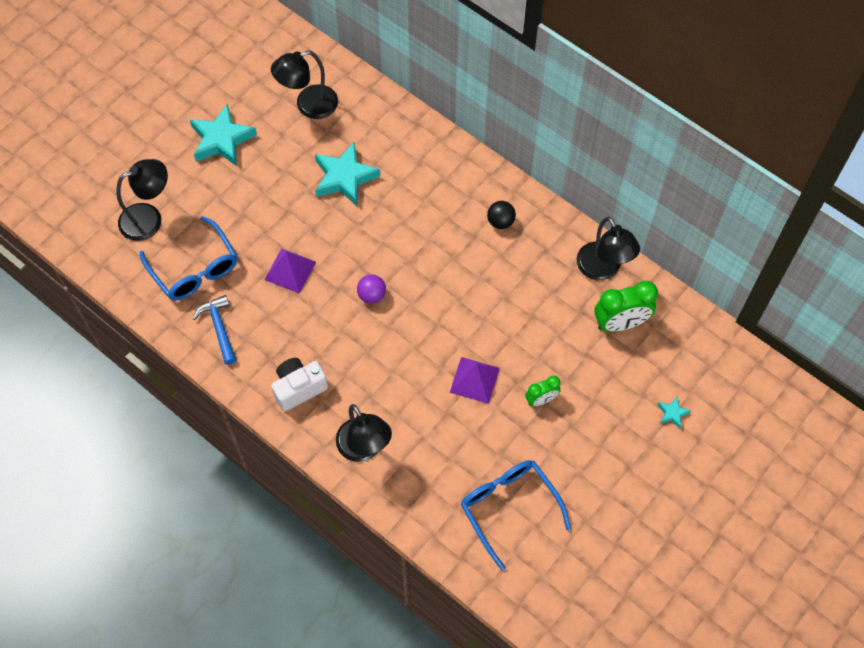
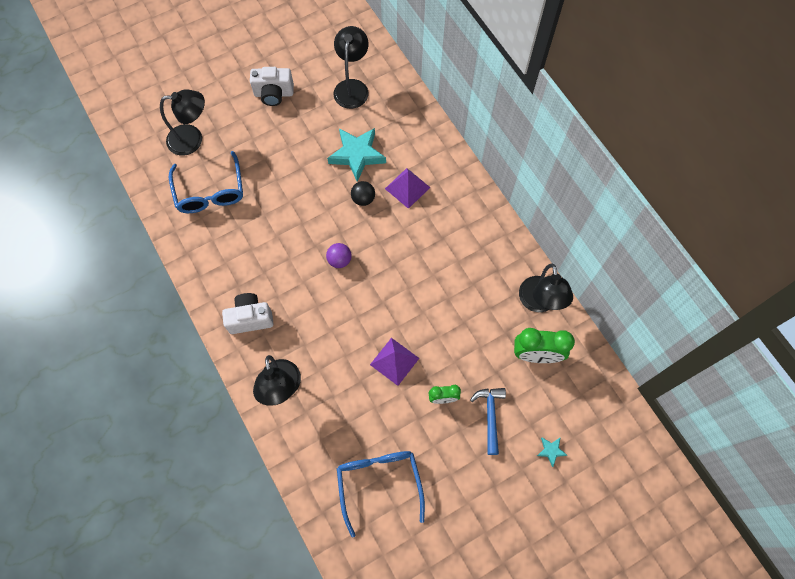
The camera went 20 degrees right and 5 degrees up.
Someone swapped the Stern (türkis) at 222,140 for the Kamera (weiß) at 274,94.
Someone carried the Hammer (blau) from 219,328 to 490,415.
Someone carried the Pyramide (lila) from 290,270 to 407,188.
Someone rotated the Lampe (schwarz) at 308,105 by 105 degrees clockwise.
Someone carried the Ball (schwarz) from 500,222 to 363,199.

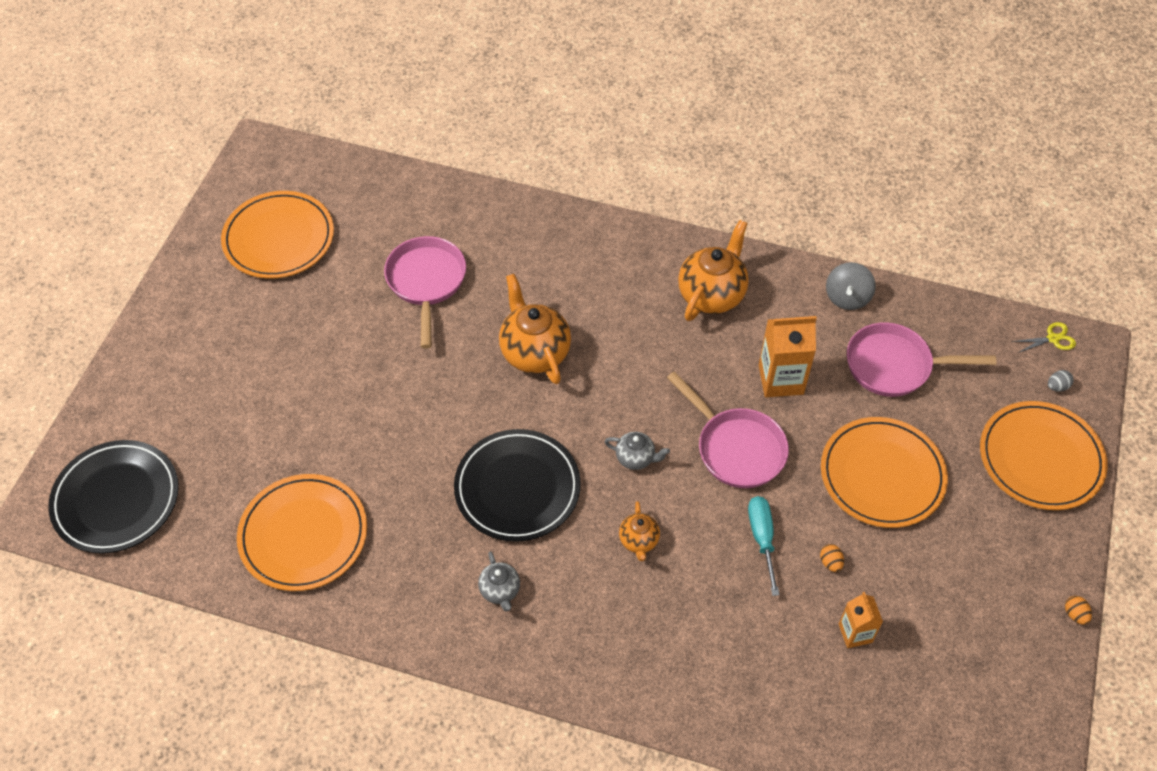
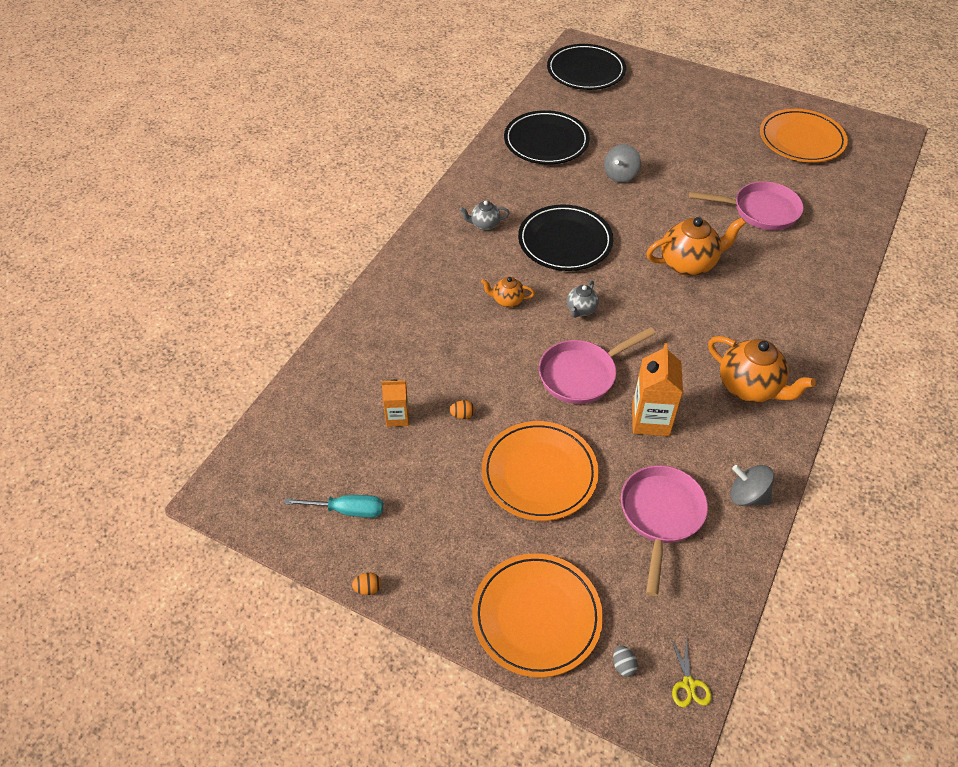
The camera went 100 degrees right and 5 degrees down.
Someone repainted the Teller (orange) at 303,535, which became the Teller (schwarz) at 546,141.
Someone carried the Schraubenzieher (türkis) from 762,539 to 347,510.
Someone put down the Kreisel (grau) at 620,175.

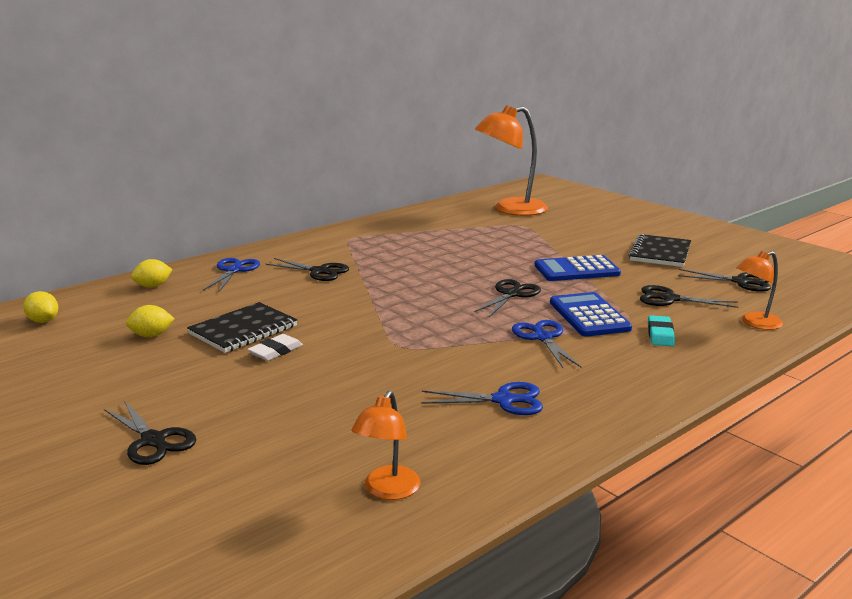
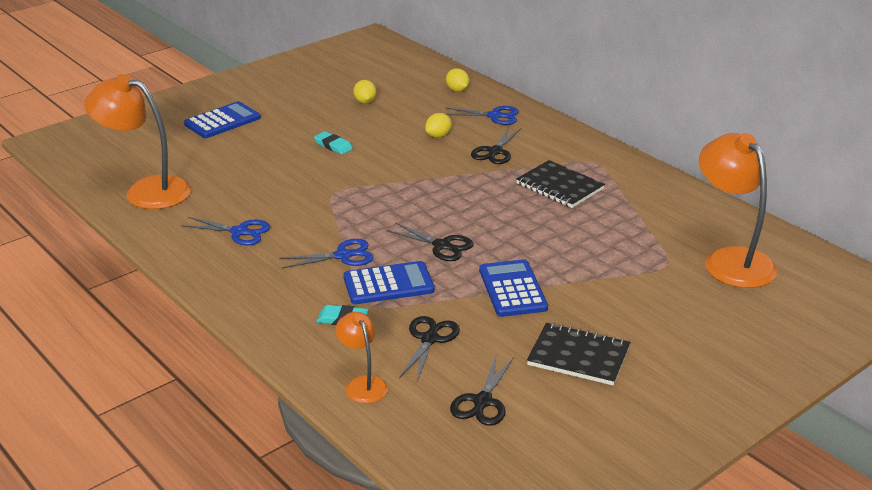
The camera went 90 degrees right and 10 degrees up.
Someone carried the Zitrone (gelb) from 43,321 to 438,136.
Someone swapped the Schere (schwarz) at 153,440 for the Taschenrechner (blau) at 222,121.
Someone carried the Notizbuch (schwarz) from 243,330 to 559,186.
Someone repainted the Radiergummi (weiß) at 275,351, which became the Radiergummi (türkis) at 333,146.
Someone scaled the Lampe (orange) at 387,491 by 1.92.
Someone rotated the Schere (blau) at 503,400 by 75 degrees counterclockwise.

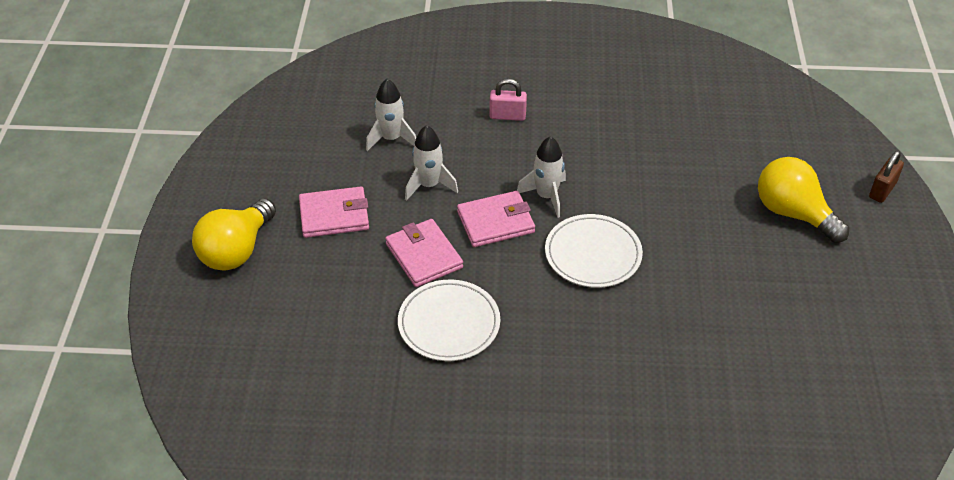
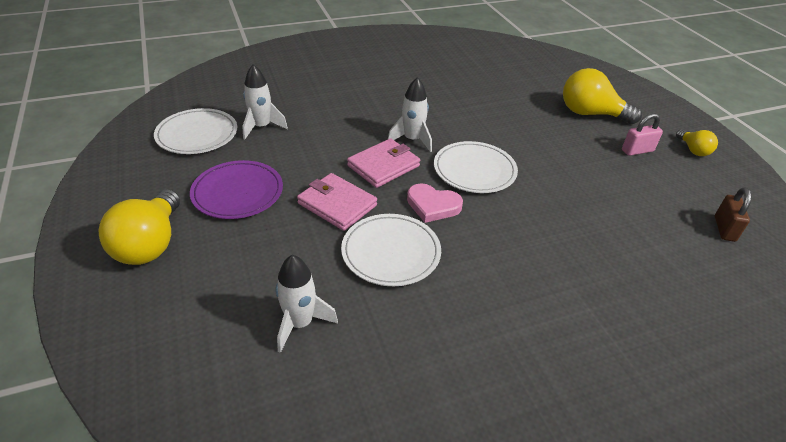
The camera went 25 degrees left and 5 degrees down.
Someone swapped the Geldbörse (rosa) at 334,215 for the Teller (lila) at 237,192.
Someone carried the Rakete (weiß) from 429,185 to 300,323.
Someone carried the Vorhängeschloss (rosa) from 507,116 to 637,150.
Someone carried the Vorhängeschloss (braun) from 882,190 to 724,229.
Someone put down the Teller (weiß) at 197,134.
Someone put down the Herz (rosa) at 433,205.
Someone put down the Glühbirne (gelb) at 693,150.

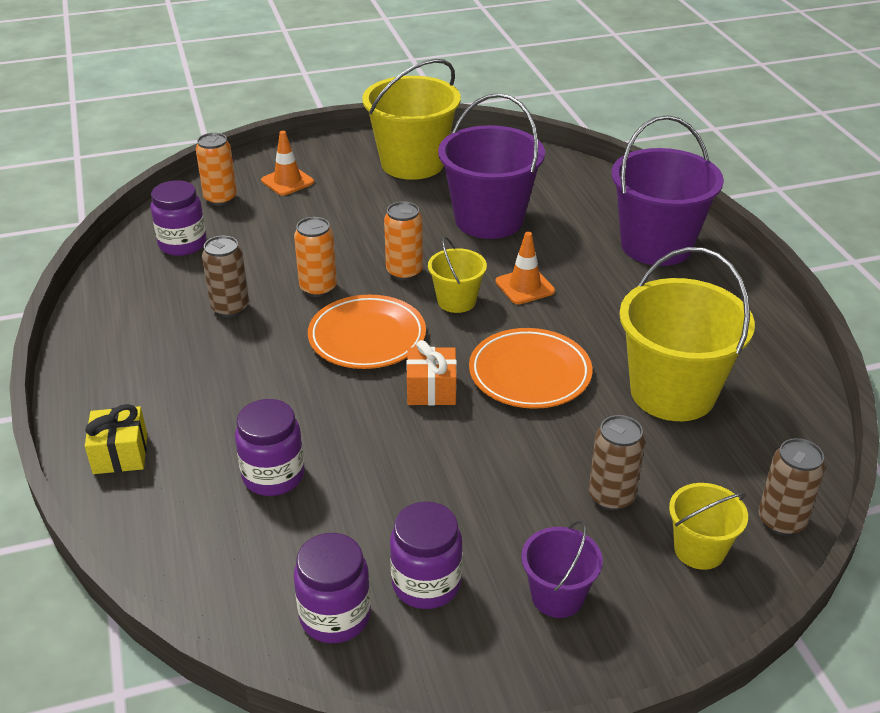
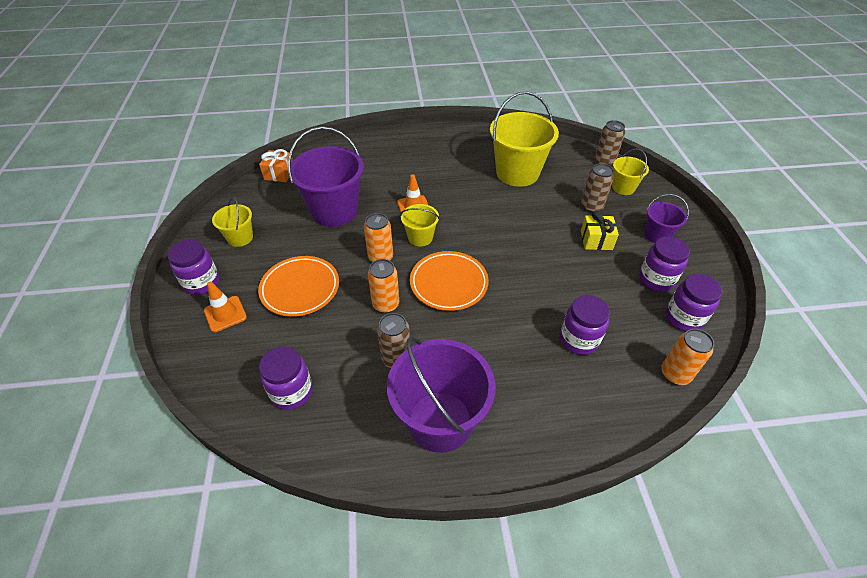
The camera went 80 degrees left and 10 degrees up.
Someone carried the Geschenk (gelb) from 120,454 to 596,240.
Someone carried the Dose (orange) from 220,198 to 675,374.
Someone scaled the Eimer (gelb) at 412,163 by 0.51.
Someone carried the Geschenk (orange) from 431,390 to 279,173.
Someone carried the Teller (orange) from 530,374 to 300,288.
Someone carried the Eimer (lila) from 656,245 to 440,421.
Someone put down the Einmachglas (lila) at 202,282.

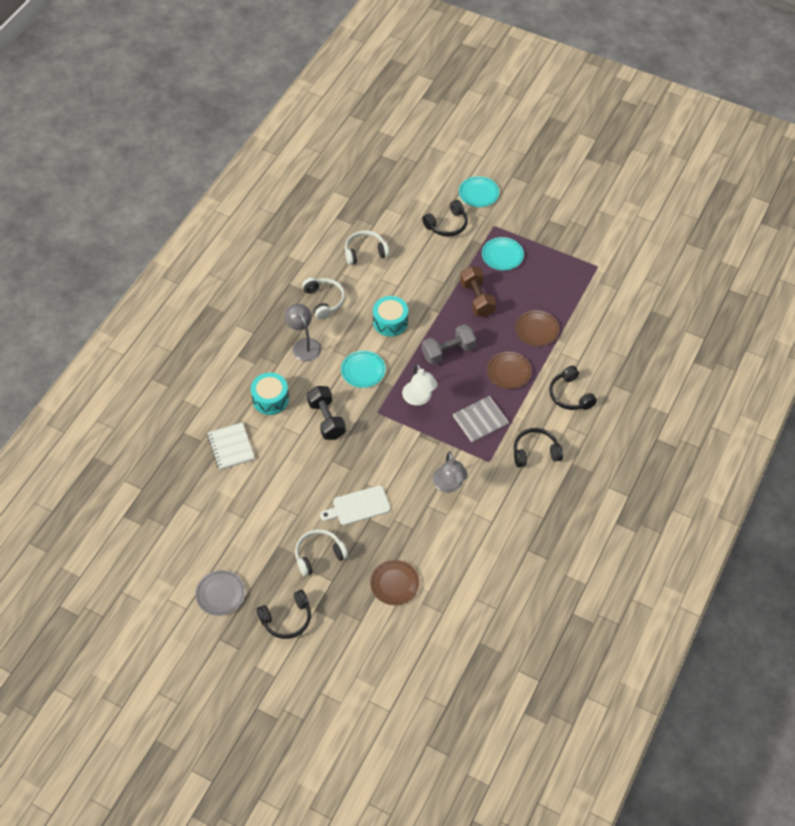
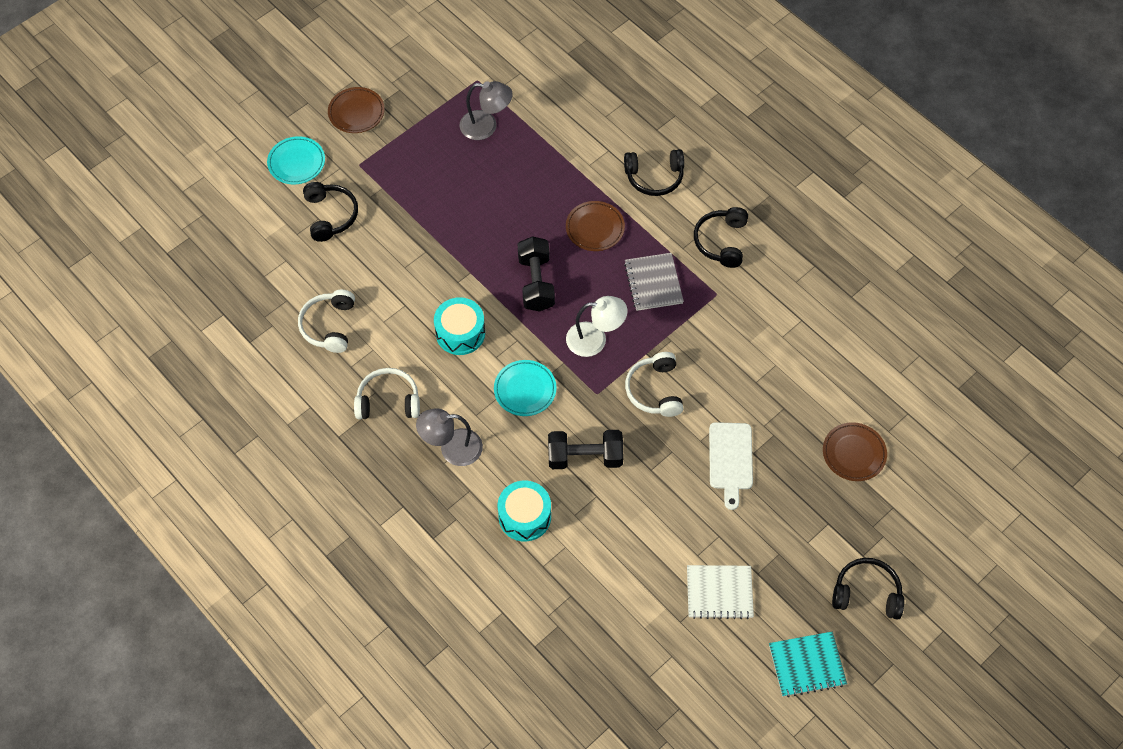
The camera went 70 degrees left and 5 degrees up.
Someone swapped the Teller (grau) at 220,594 for the Notizbuch (türkis) at 807,665.
Someone carried the Notizbuch (weiß) from 231,447 to 719,593.
Someone rotated the Kopfhörer (schwarz) at 287,619 by 75 degrees counterclockwise.
Someone carried the Kopfhörer (weiß) from 319,555 to 655,390.
Someone repainted the Hantel (grau) at 448,351, which became the Hantel (schwarz) at 536,283.
Someone carried the Lampe (grau) from 449,485 to 486,126.
Someone took away the Hantel (braun) at 477,299.
Someone took away the Teller (türkis) at 502,255.
Someone carried the Teller (braun) from 536,330 to 356,112.

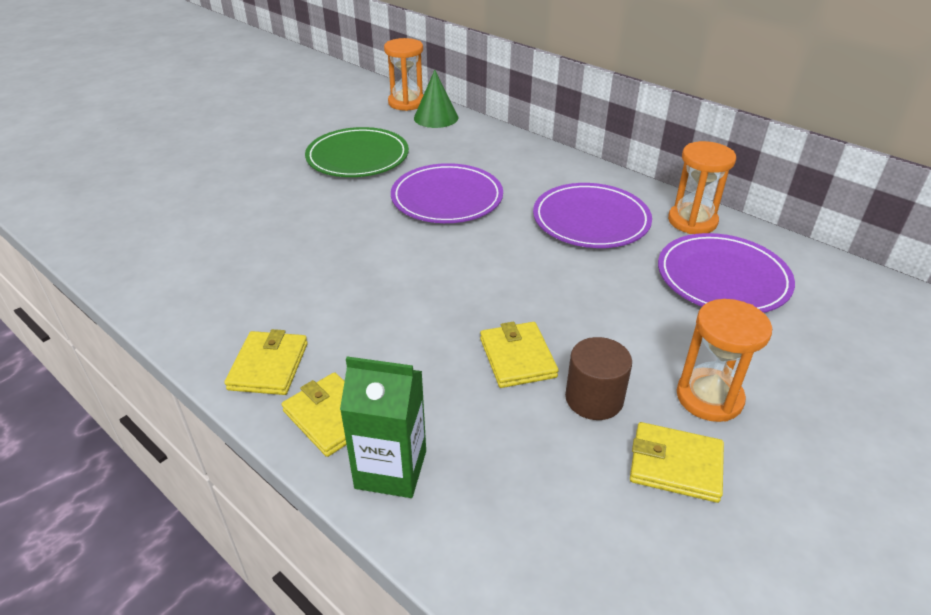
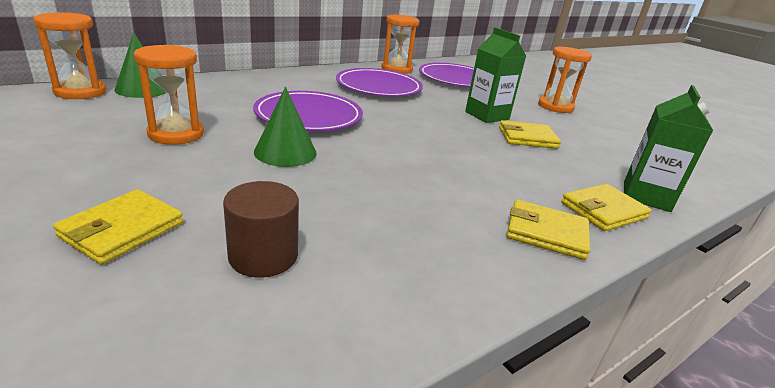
The camera went 80 degrees left and 10 degrees down.
Someone swapped the Teller (grün) at 357,157 for the Sanduhr (orange) at 176,134.
Someone carried the Vollzylinder (braun) from 594,398 to 263,256.
Someone carried the Geldbörse (gelb) from 675,465 to 122,229.
Someone put down the Kegel (grün) at 285,152.
Someone put down the Getränkekarton (grün) at 487,115.

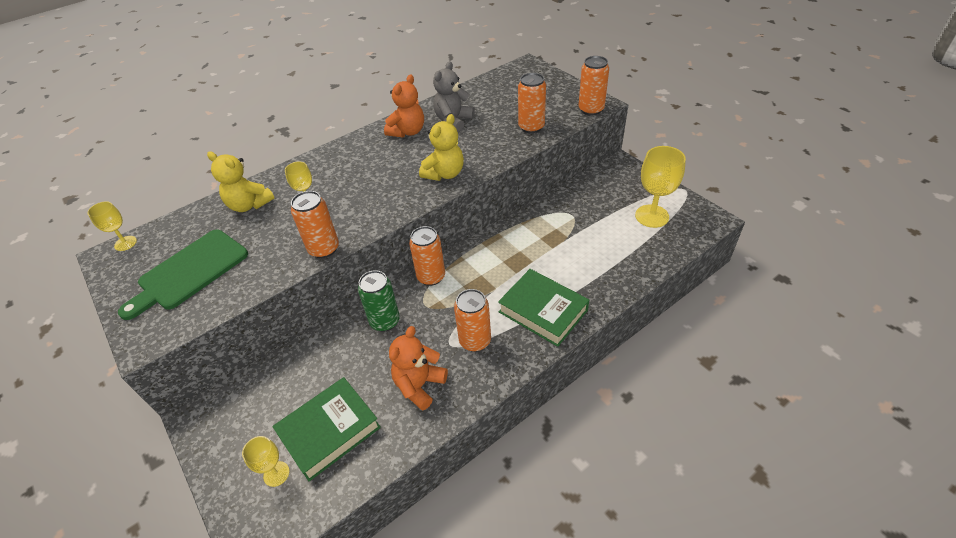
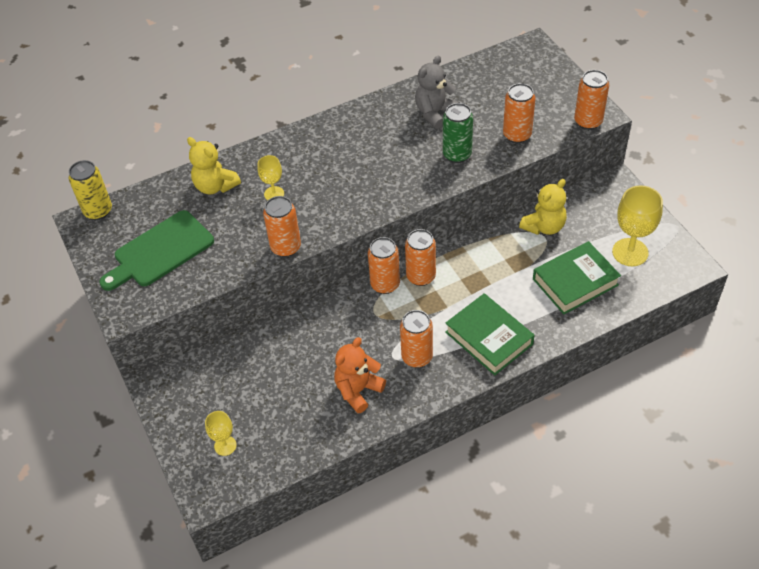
The camera went 10 degrees right and 5 degrees up.
Someone swapped the Kelch (gelb) at 125,243 for the Dose (gelb) at 98,211.
Someone carried the Buch (grün) from 329,431 to 575,282.
Someone carried the Dose (grün) from 385,321 to 457,154.
Someone took away the Teddybär (orange) at 407,132.
Someone carried the Teddybär (gelb) from 444,174 to 544,226.
Someone put down the Dose (orange) at 421,276.

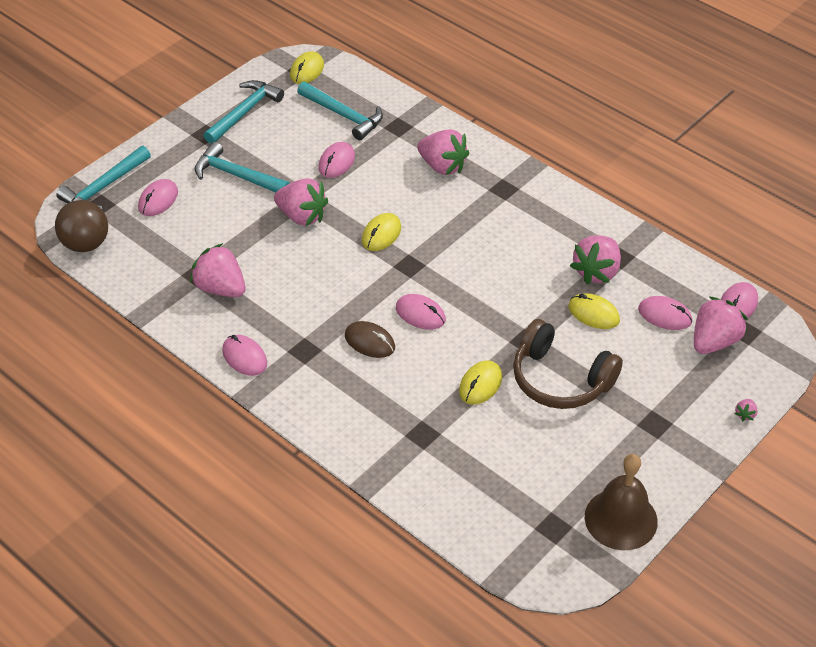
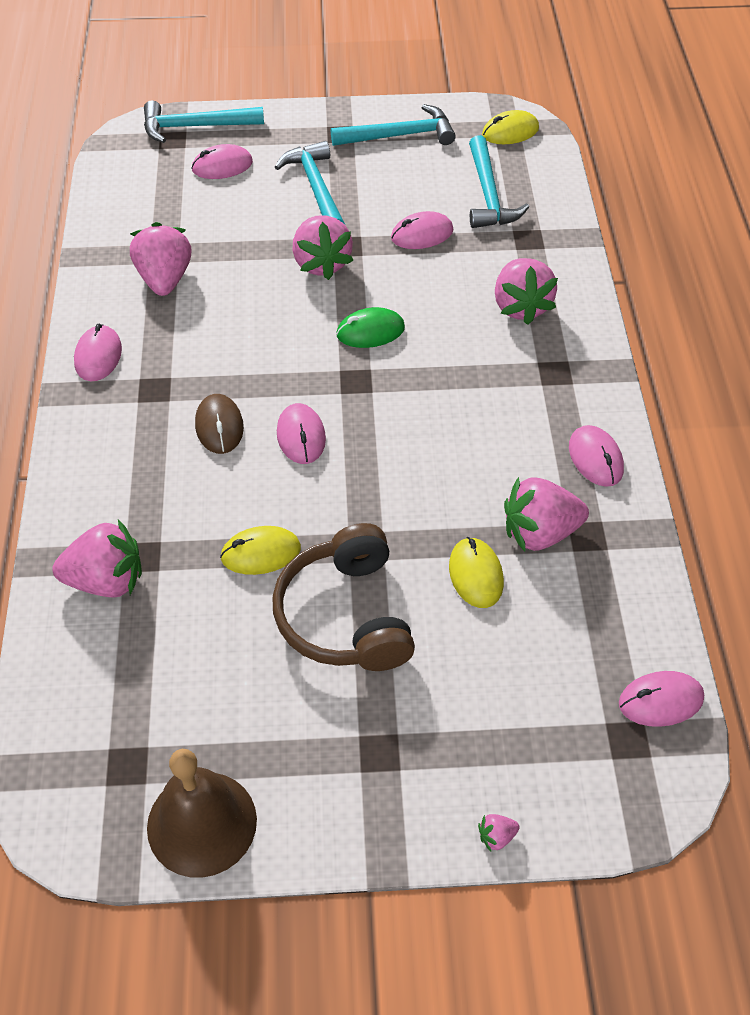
The camera went 45 degrees right and 5 degrees up.
Someone took away the Ball (braun) at 86,244.
Someone repainted the Computermaus (gelb) at 381,234, which became the Computermaus (grün) at 370,331.
Someone carried the Computermaus (rosa) from 664,315 to 595,458.
Someone carried the Erdbeere (rosa) from 714,341 to 106,580.

